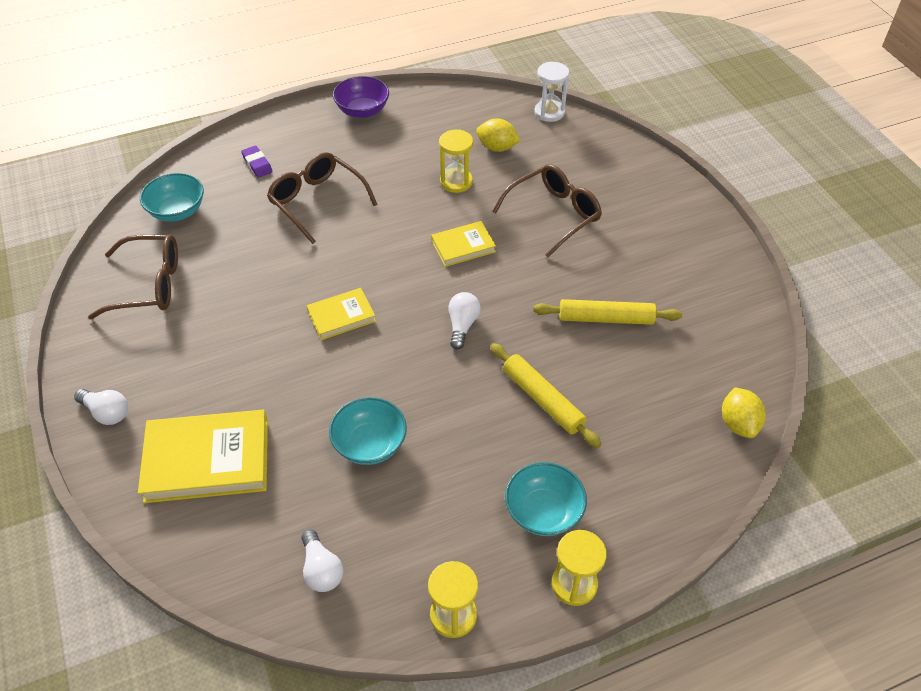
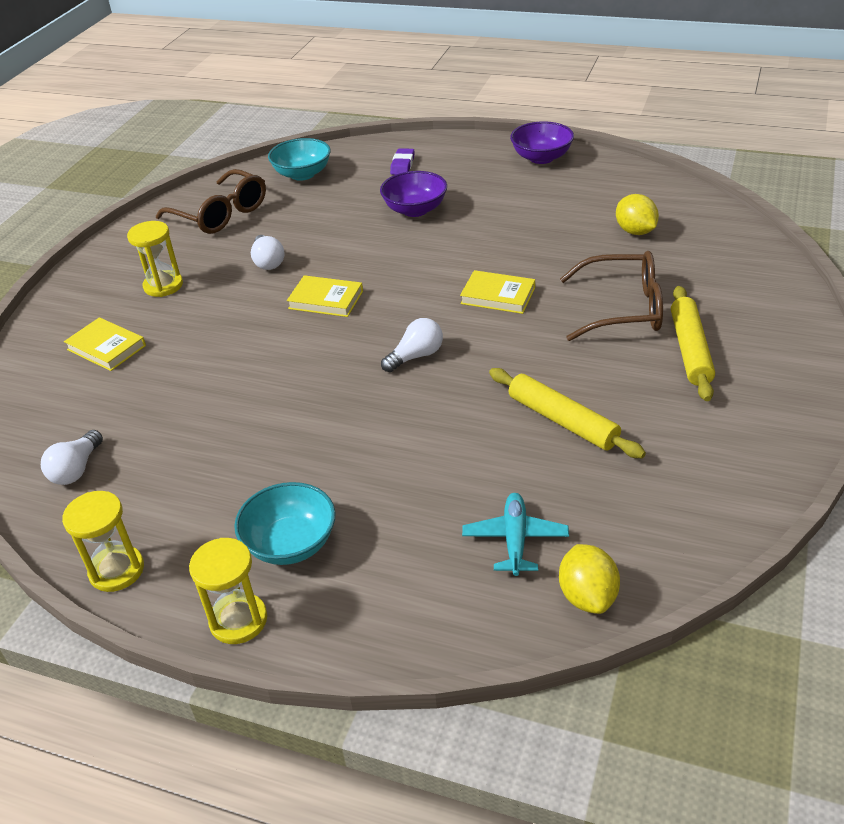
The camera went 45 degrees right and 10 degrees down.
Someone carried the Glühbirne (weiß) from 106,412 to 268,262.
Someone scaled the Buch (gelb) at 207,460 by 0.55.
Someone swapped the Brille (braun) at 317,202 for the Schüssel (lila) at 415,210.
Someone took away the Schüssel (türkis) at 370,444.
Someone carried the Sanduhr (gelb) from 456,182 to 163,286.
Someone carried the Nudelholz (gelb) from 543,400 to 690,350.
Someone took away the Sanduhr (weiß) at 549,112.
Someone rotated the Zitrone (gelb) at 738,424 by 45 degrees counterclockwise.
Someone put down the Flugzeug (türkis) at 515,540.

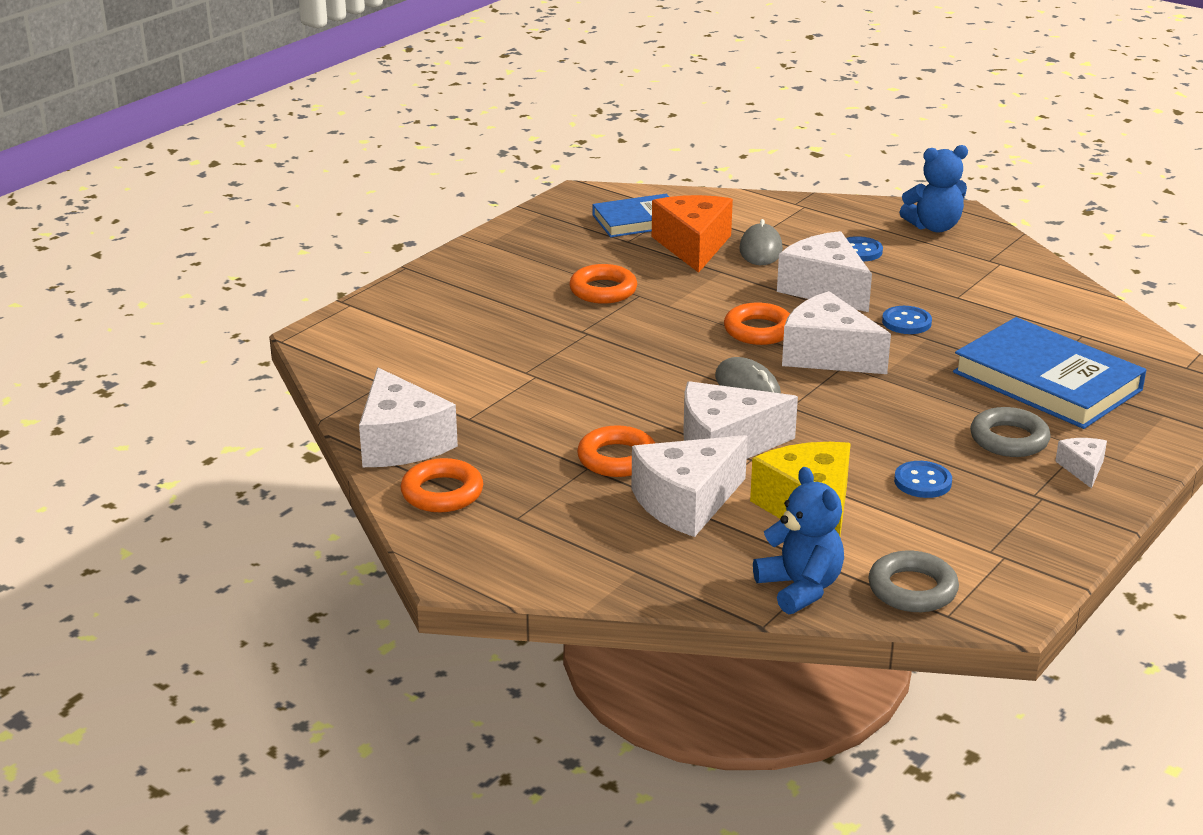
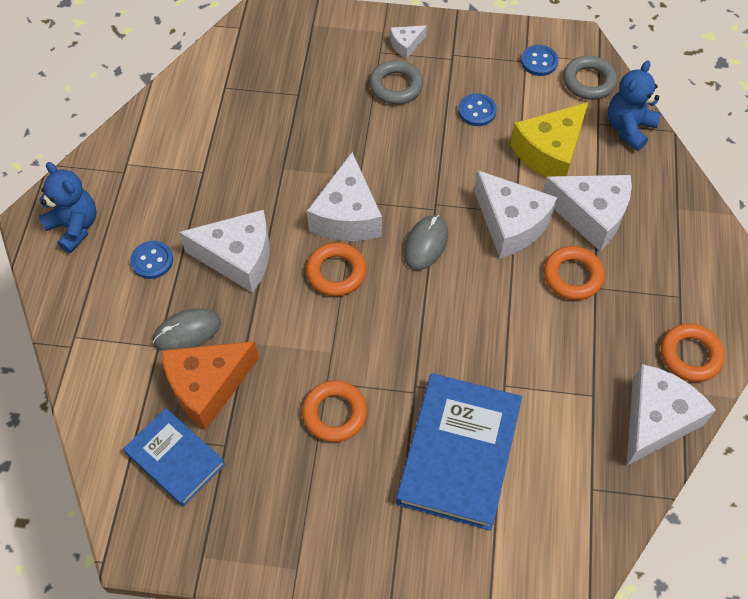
The camera went 120 degrees left and 30 degrees up.
Someone rotated the Käse (weiß) at 824,289 by 105 degrees counterclockwise.
Someone carried the Knopf (blau) from 906,322 to 539,61.
Someone carried the Buch (blau) from 1047,381 to 458,453.

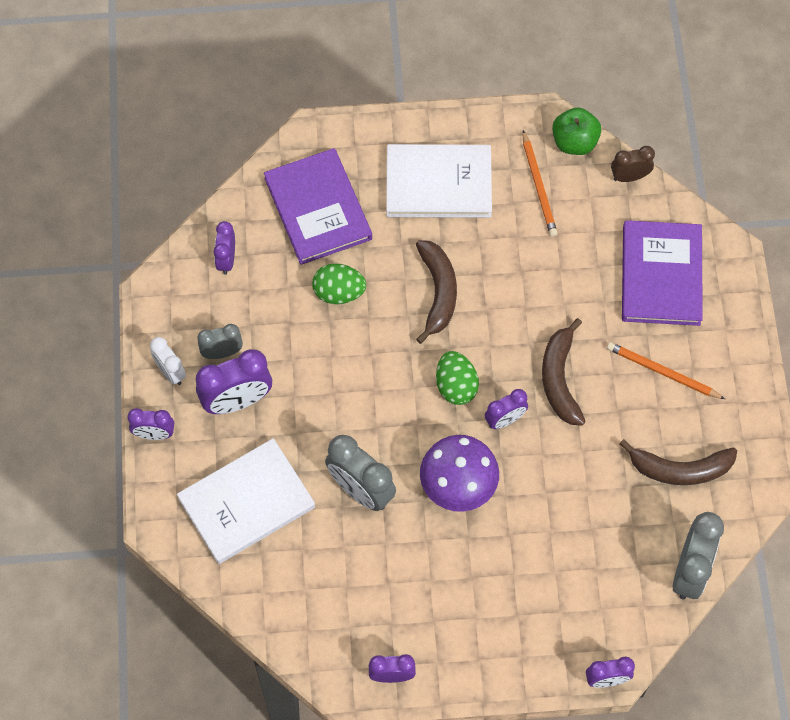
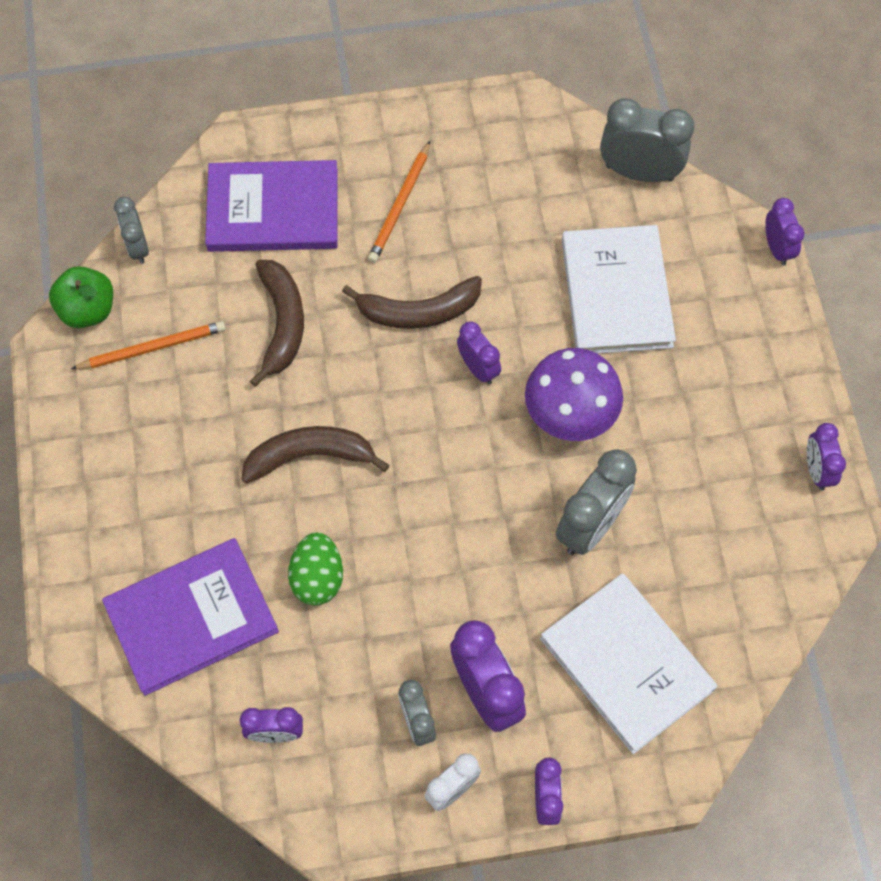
The camera went 95 degrees left and 0 degrees up.
Someone carried the Buch (weiß) from 438,184 to 616,293.
Someone took away the Ei (grün) at 456,386.
Someone repainted the Wecker (braun) at 629,177, which became the Wecker (grau) at 138,247.
Someone carried the Banane (braun) from 680,469 to 282,324.

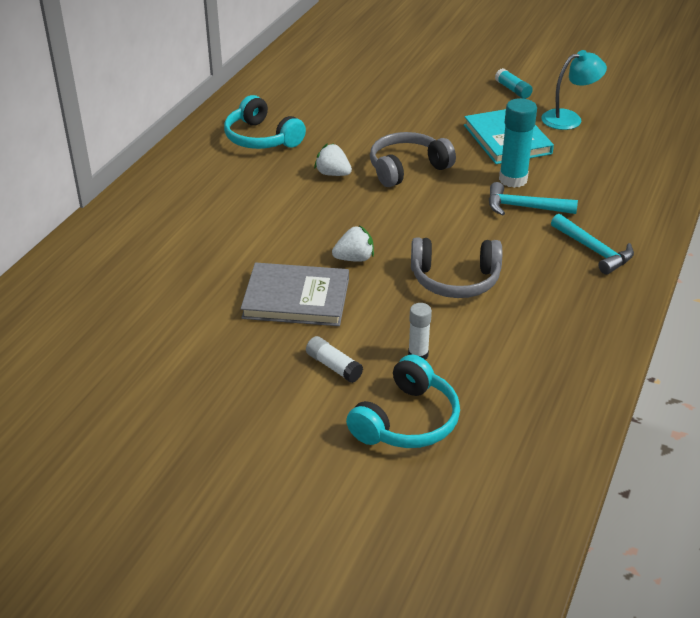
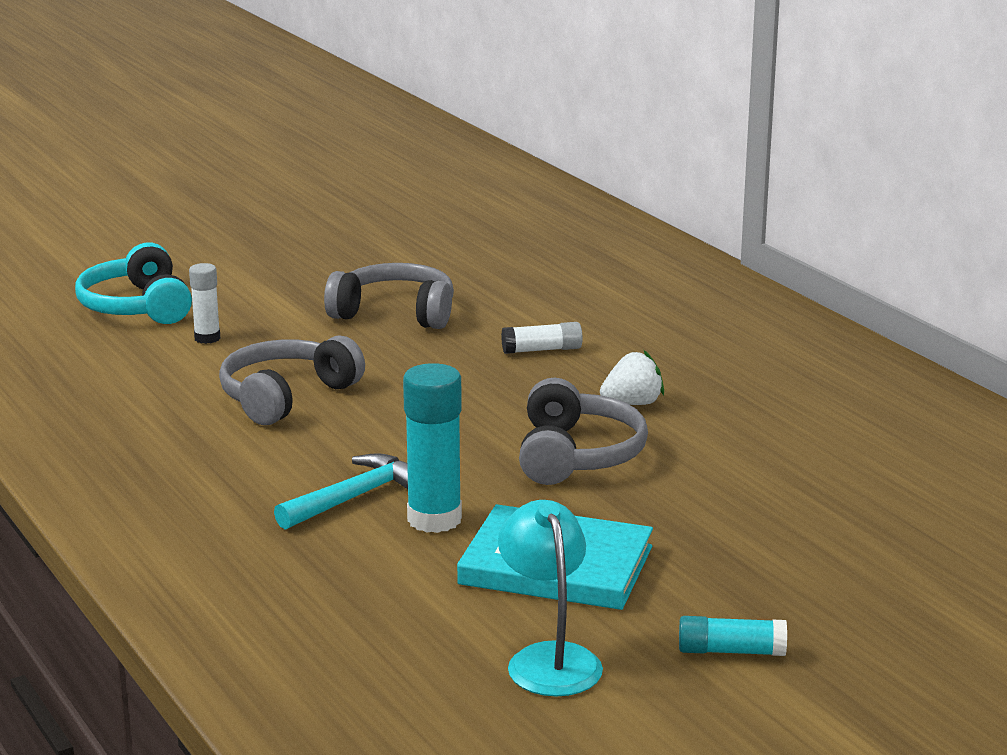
The camera went 125 degrees right and 15 degrees down.
Someone took away the Kopfhörer (türkis) at 261,138.
Someone swapped the Buch (grau) at 296,298 for the Kopfhörer (grau) at 395,313.
Someone carried the Klebestift (weiß) from 333,366 to 542,350.
Someone took away the Erdbeere (weiß) at 354,258.
Someone rotated the Lampe (türkis) at 569,118 by 150 degrees clockwise.
Someone took away the Hammer (türkis) at 593,250.

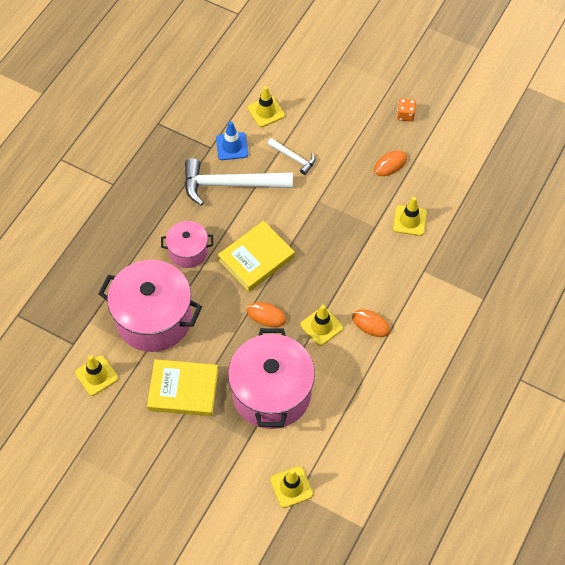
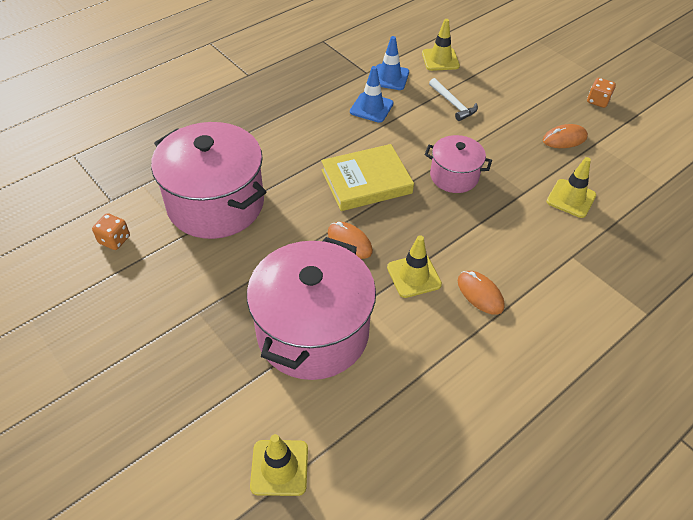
The camera went 20 degrees right and 10 degrees down.
Someone swapped the Leitkegel (gelb) at 96,375 for the Spielwürfel (orange) at 114,240.
Someone took away the Buch (gelb) at 183,390.
Someone carried the Kochtopf (rosa) from 188,251 to 454,176.
Someone swapped the Hammer (weiß) at 230,184 for the Leitkegel (blau) at 371,108.

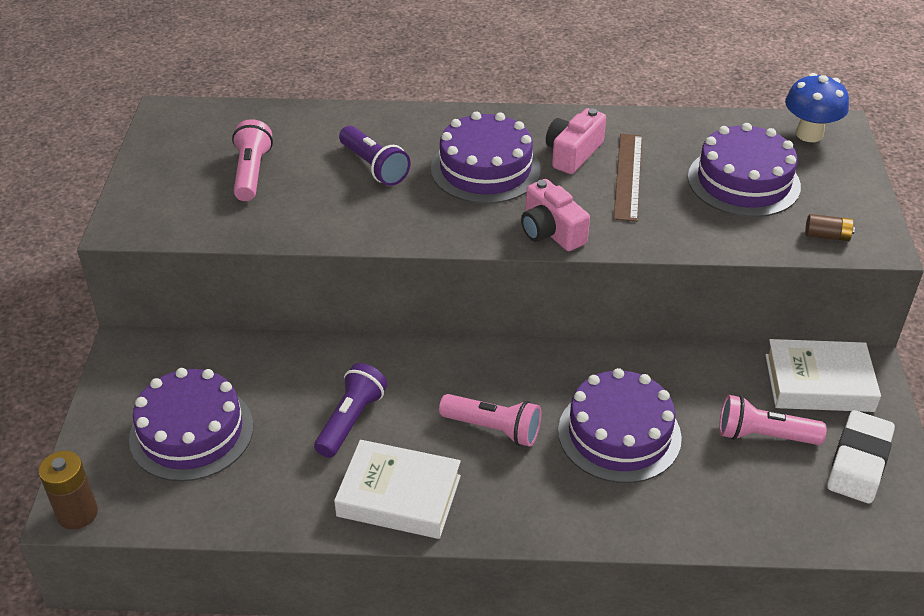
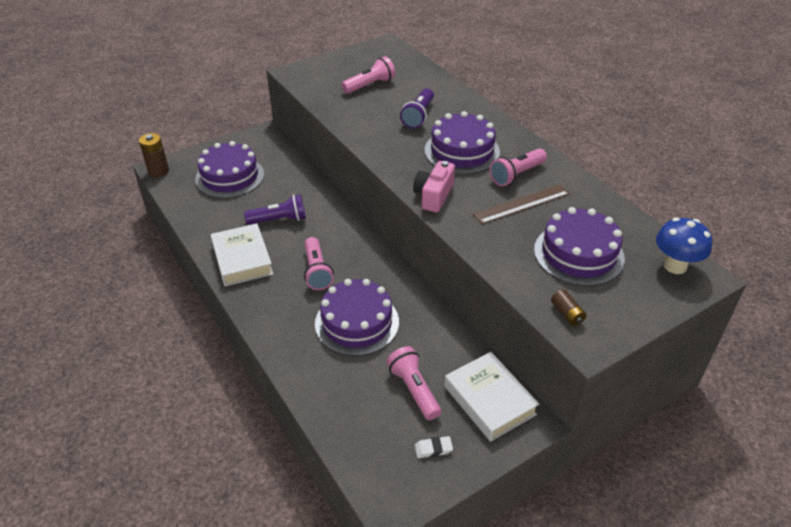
The camera went 55 degrees right and 0 degrees up.
Someone swapped the Kamera (rosa) at 573,153 for the Taschenlampe (rosa) at 516,175.
Someone scaled the Radiergummi (weiß) at 858,462 by 0.47.

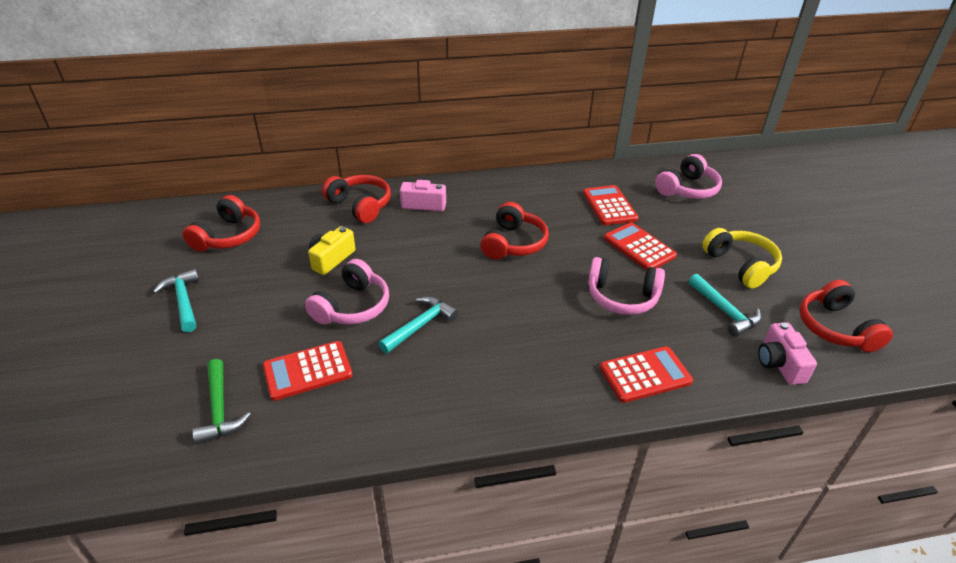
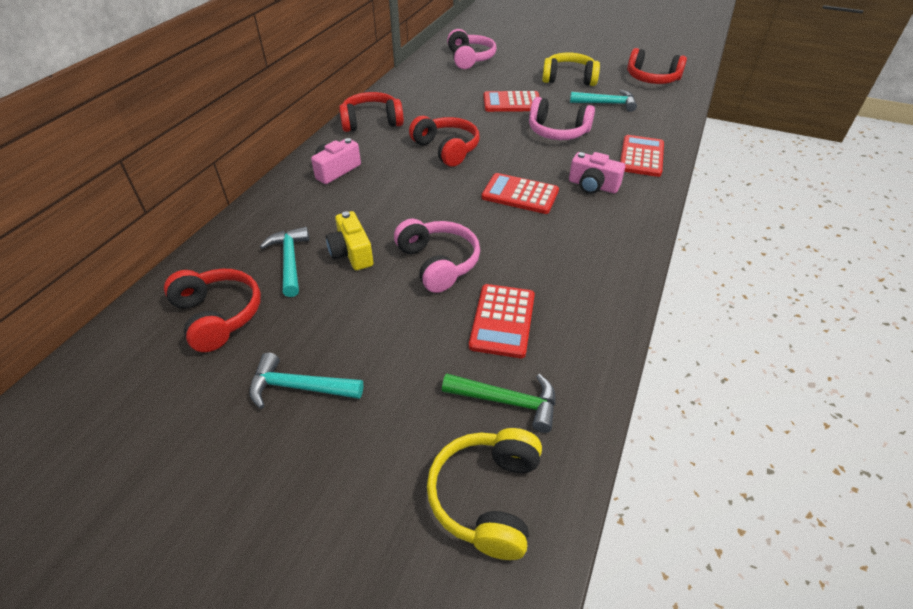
The camera went 55 degrees left and 5 degrees up.
Someone carried the Kopfhörer (rot) from 360,205 to 371,122.
Someone carried the Hammer (türkis) from 420,325 to 290,261.
Someone carried the Taschenrechner (rot) from 609,206 to 520,194.
Someone rotated the Kopfhörer (rosa) at 622,297 by 60 degrees clockwise.
Someone carried the Kamera (rosa) from 779,363 to 593,186.
Someone put down the Kopfhörer (gelb) at 487,497.

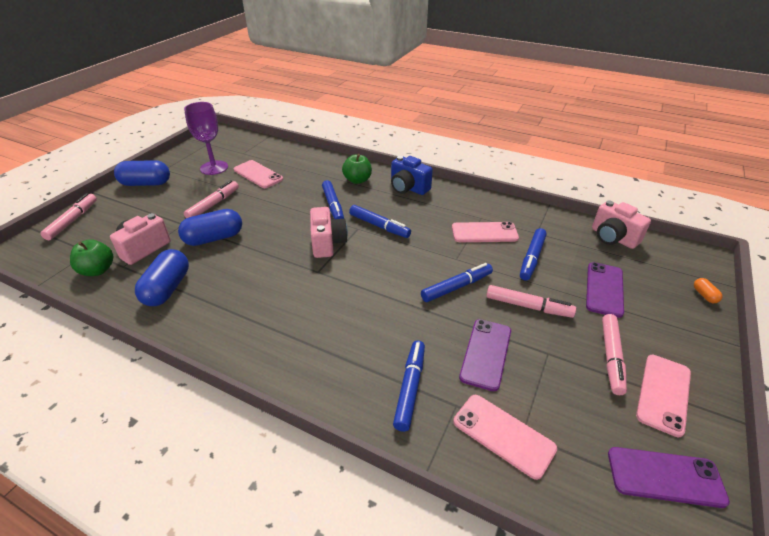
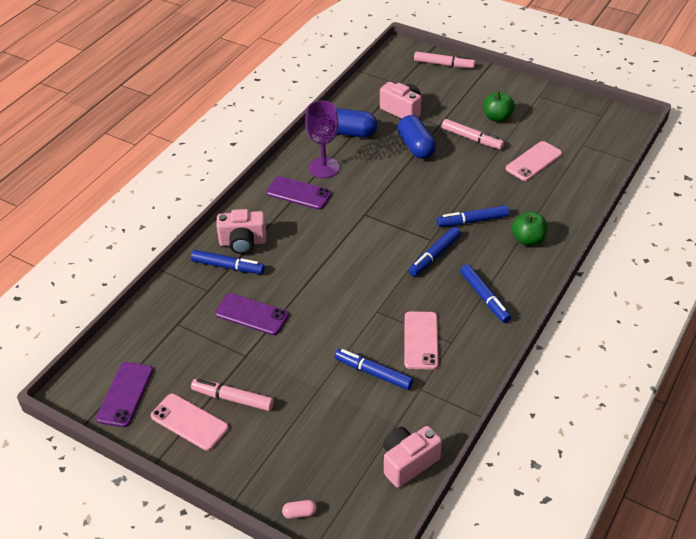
The camera went 95 degrees right and 5 degrees up.
Someone carried the Apfel (grün) from 98,270 to 497,117.
Someone took away the Kapsel (blau) at 146,184.
Someone carried the Kelch (lila) from 214,168 to 324,168.
Someone carried the Kamera (rosa) from 327,243 to 243,242.
Someone took away the Kamera (blau) at 408,188.
Someone carried the Filzstift (blau) from 456,287 to 484,297.
Someone took away the Handy (rosa) at 503,435.
Someone took away the Filzstift (rosa) at 528,306.
Someone carried the Handy (lila) from 604,289 to 299,193.
Someone repainted the Kapsel (orange) at 704,295, which became the Kapsel (rosa) at 299,513.

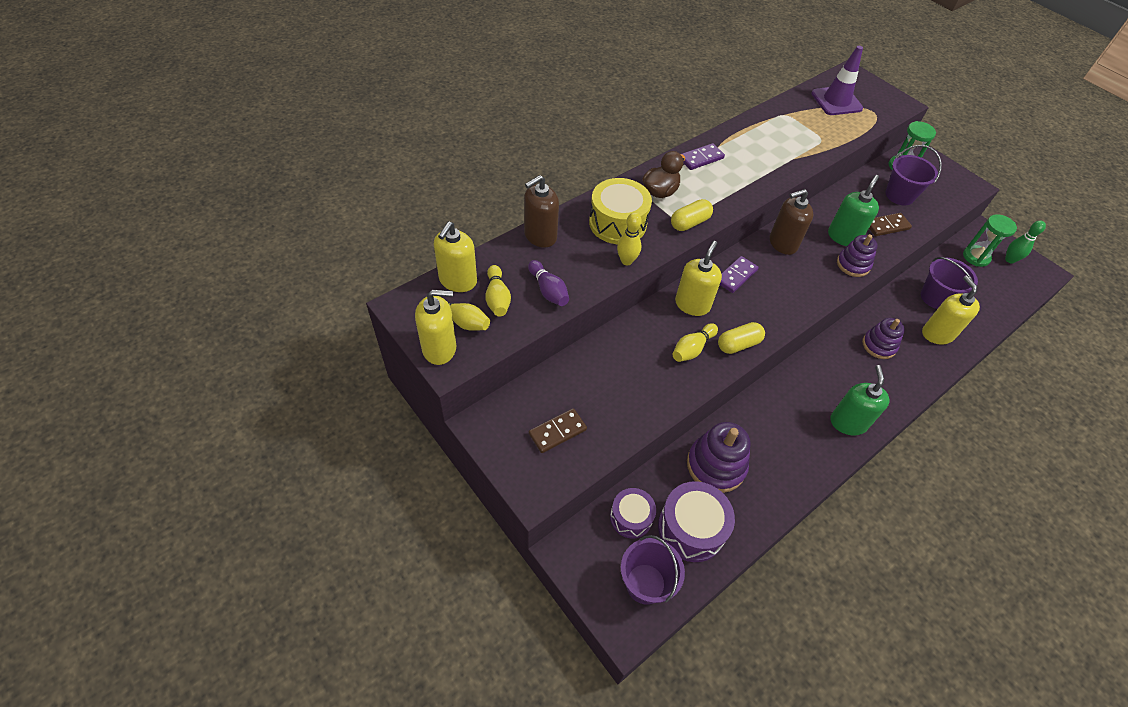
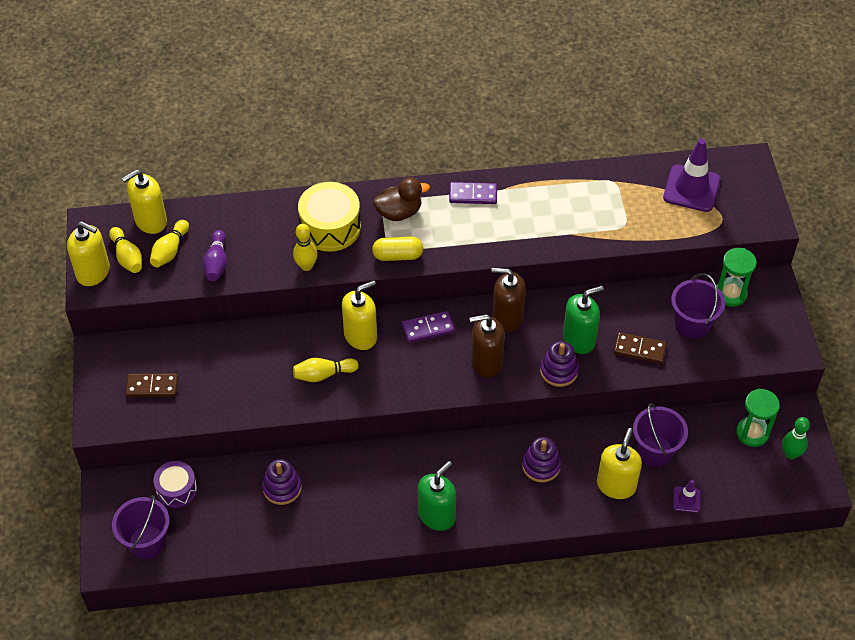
The camera went 35 degrees right and 0 degrees up.
Someone carried the Seifenspender (braun) from 540,236 to 486,362.
Someone took away the Trommel (lila) at 691,528.
Someone scaled the Stapelspielzeug (lila) at 716,465 by 0.65.
Someone took away the Kapsel (gelb) at 738,344.
Someone put down the Leitkegel (lila) at 686,499.

